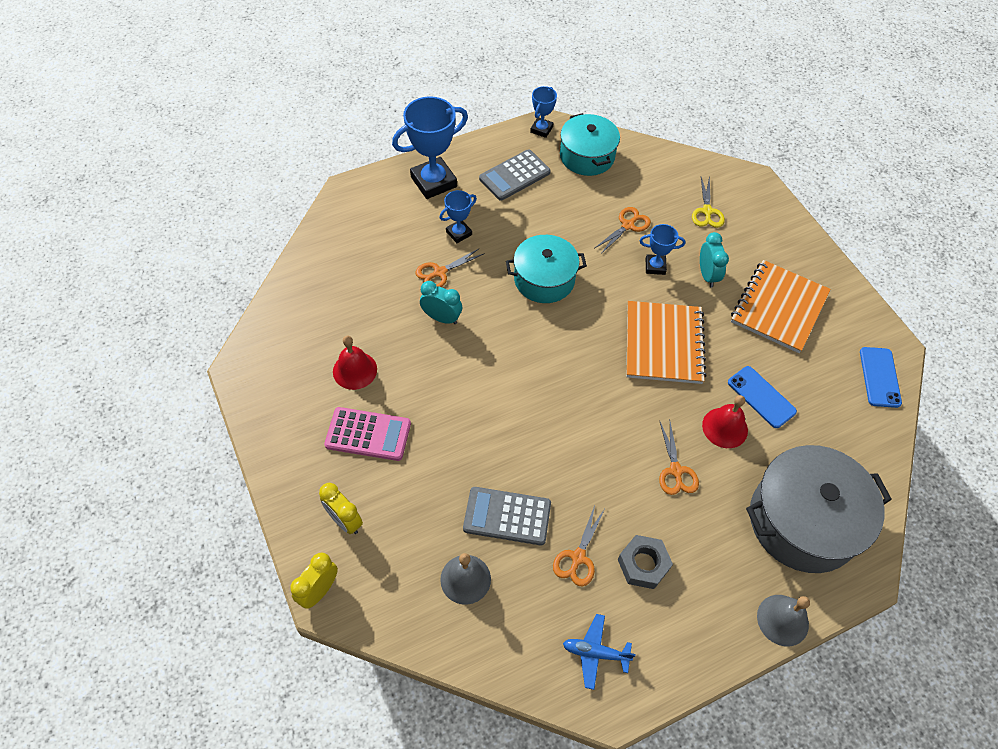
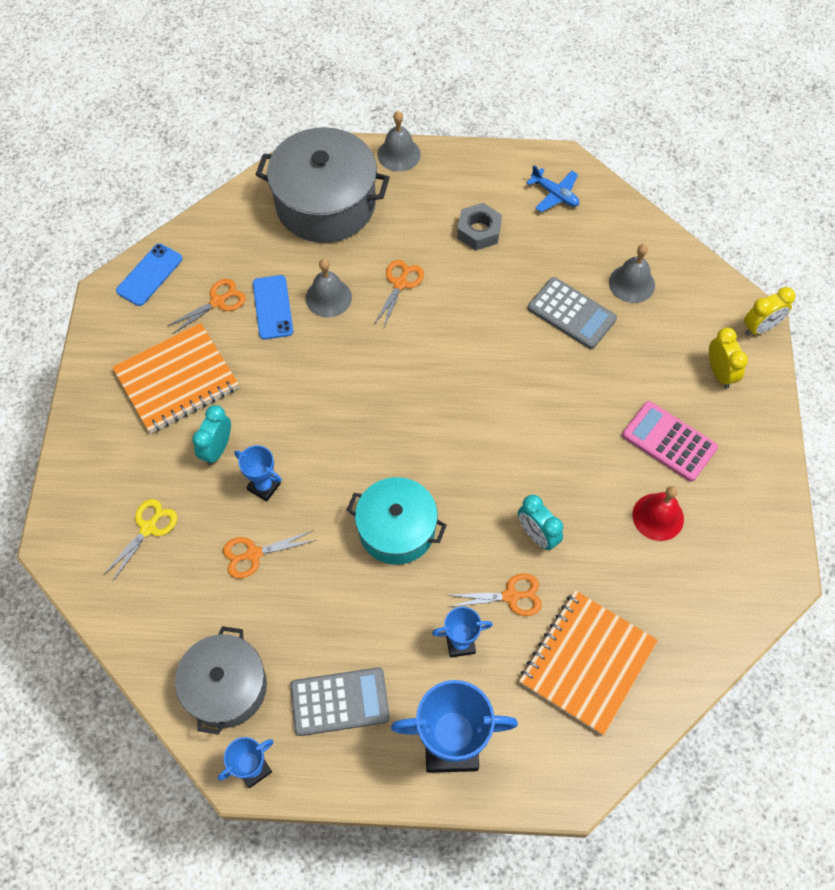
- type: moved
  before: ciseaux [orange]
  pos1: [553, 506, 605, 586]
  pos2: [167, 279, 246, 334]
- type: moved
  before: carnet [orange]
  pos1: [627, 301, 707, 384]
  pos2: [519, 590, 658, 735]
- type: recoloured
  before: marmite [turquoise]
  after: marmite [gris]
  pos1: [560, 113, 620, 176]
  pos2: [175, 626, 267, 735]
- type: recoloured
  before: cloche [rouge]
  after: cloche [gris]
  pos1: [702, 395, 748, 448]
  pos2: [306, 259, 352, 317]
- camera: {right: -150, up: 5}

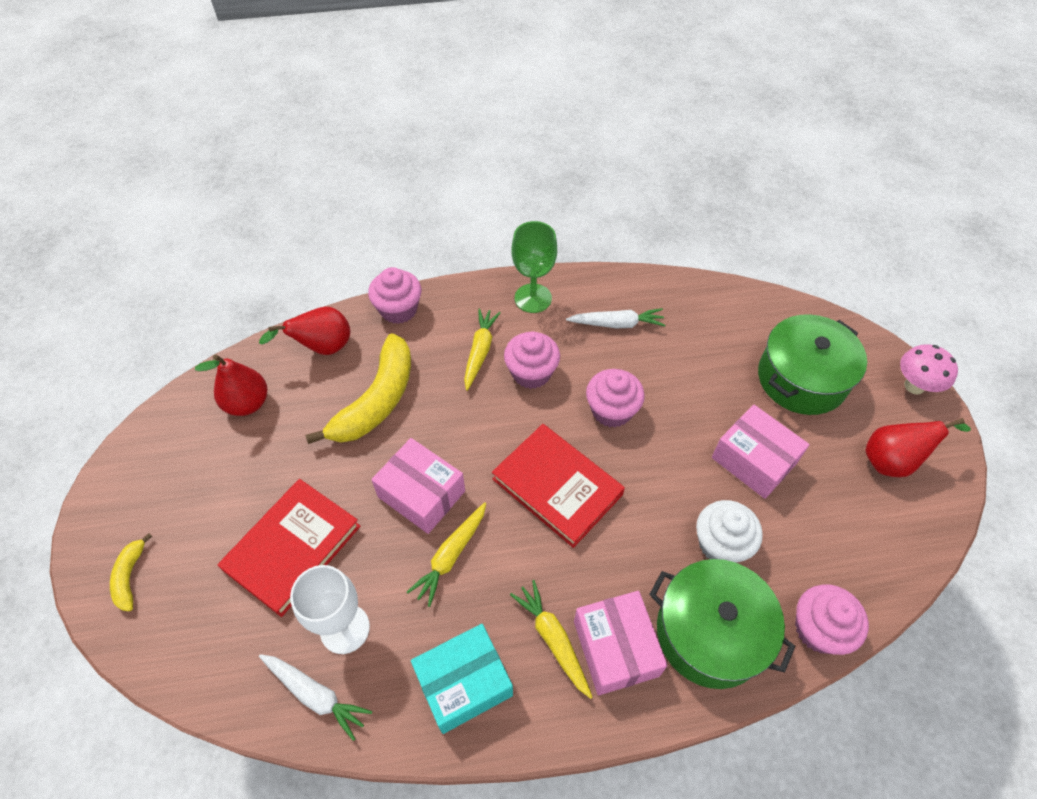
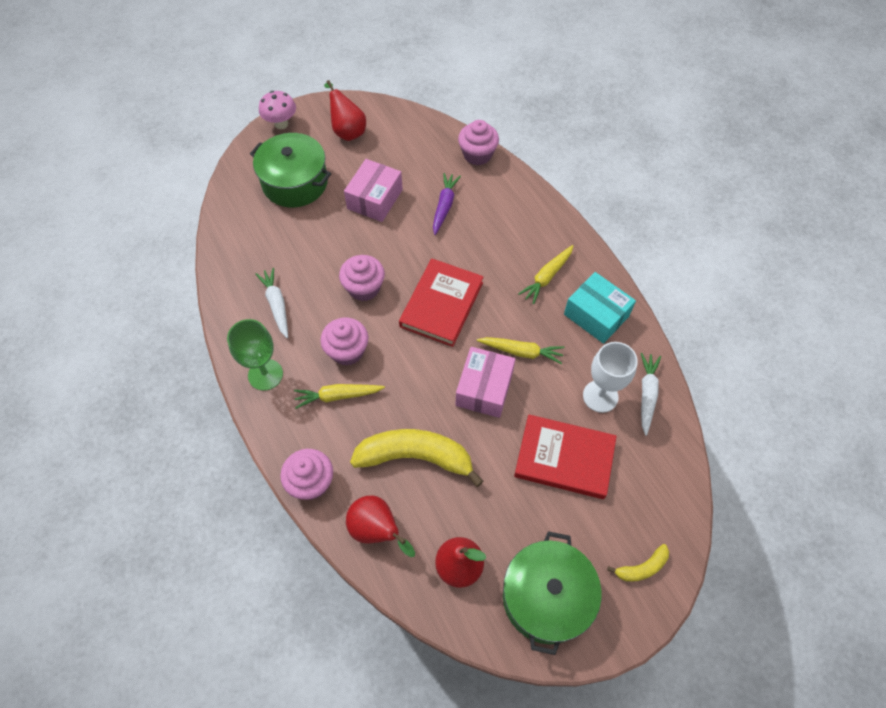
- type: removed
  before: boîte [rose]
  pos1: [574, 591, 668, 695]
- type: moved
  before: marmite [vert]
  pos1: [649, 559, 795, 689]
  pos2: [503, 531, 602, 655]
- type: replaced
  before: muffin [blanc]
  after: carotte [violet]
  pos1: [696, 500, 763, 563]
  pos2: [433, 173, 461, 235]
- camera: {right: -110, up: 5}

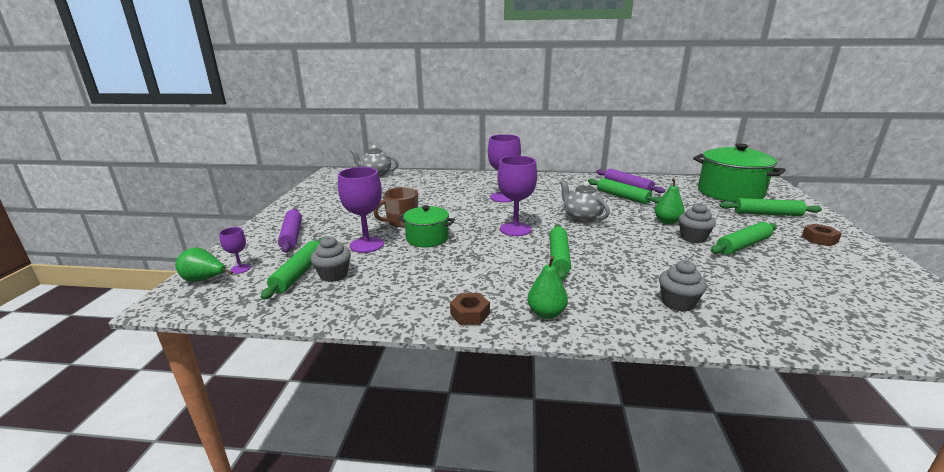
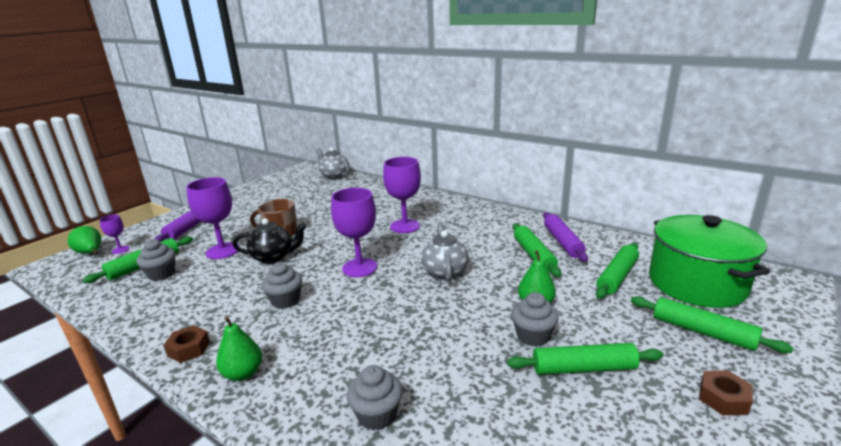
- type: added
  after: muffin [gris]
  pos2: [262, 262, 302, 309]
- type: moved
  before: rouleau à pâtisserie [vert]
  pos1: [549, 225, 571, 280]
  pos2: [596, 243, 639, 299]
- type: replaced
  before: marmite [vert]
  after: théière [noir]
  pos1: [398, 205, 455, 247]
  pos2: [233, 218, 307, 264]
- camera: {right: 30, up: 0}

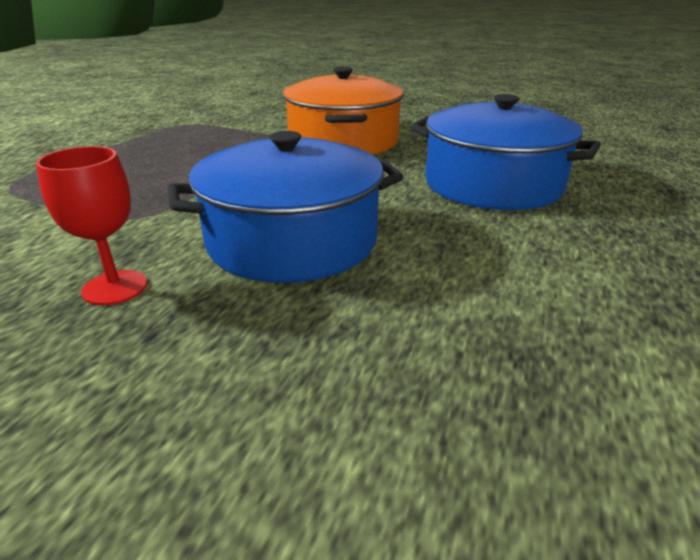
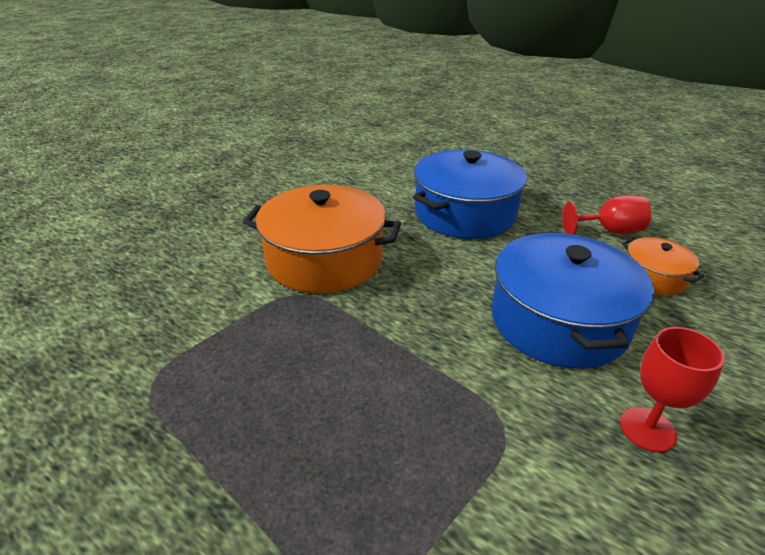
- type: added
  after: verre à pied [rouge]
  pos2: [562, 195, 651, 235]
- type: added
  after: marmite [orange]
  pos2: [622, 237, 704, 295]
- camera: {right: -75, up: 5}

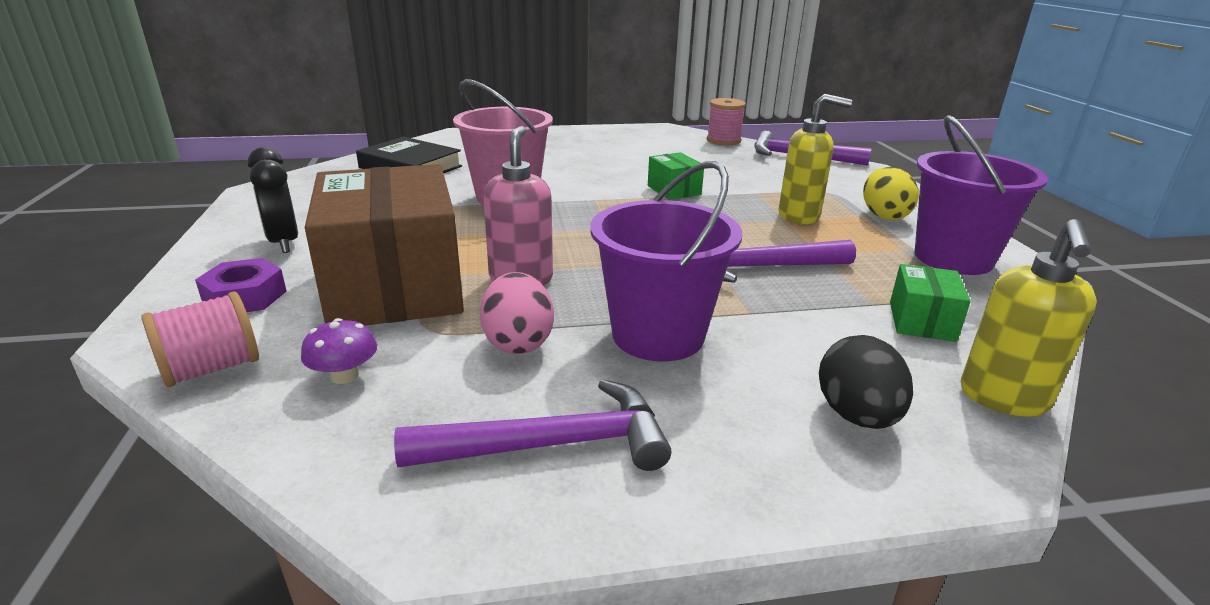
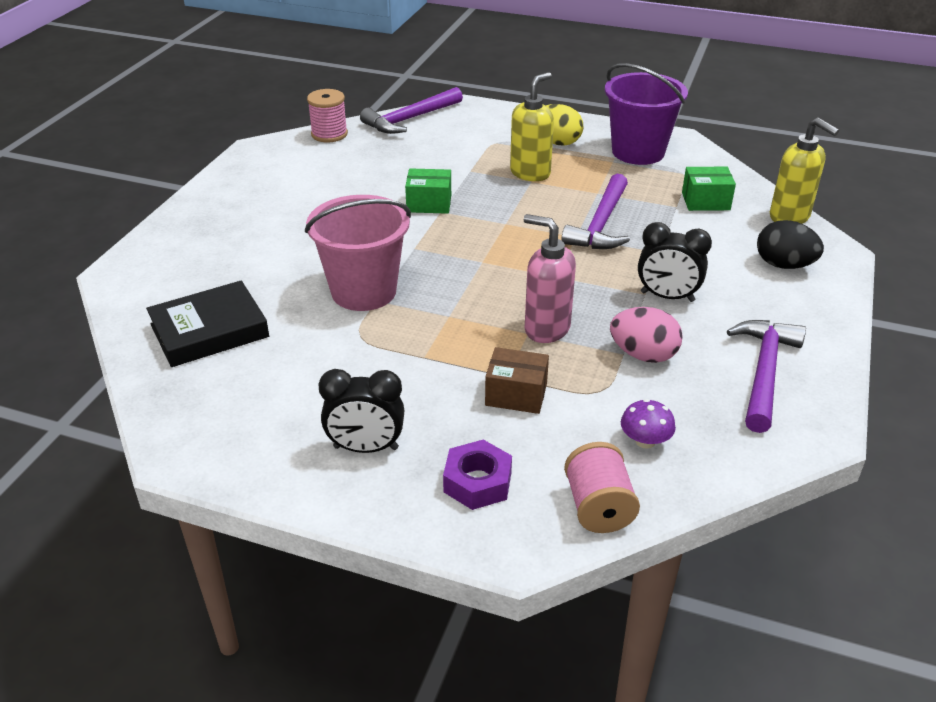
- type: replaced
  before: seau [violet]
  after: réveil [noir]
  pos1: [590, 161, 742, 361]
  pos2: [638, 222, 712, 302]
- type: turned
  before: boîte [vert]
  pos1: [890, 264, 971, 342]
  pos2: [682, 167, 736, 211]
  turn: -45
- type: resized
  before: boîte [marron]
  pos1: [305, 164, 464, 325]
  pos2: [485, 347, 549, 414]
  scale: 0.43
- camera: {right: -60, up: 10}

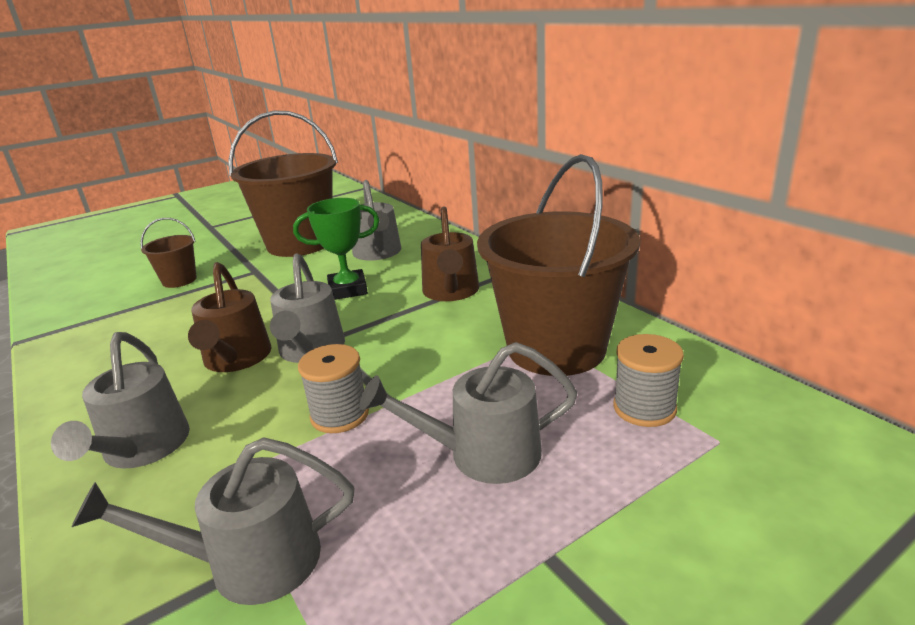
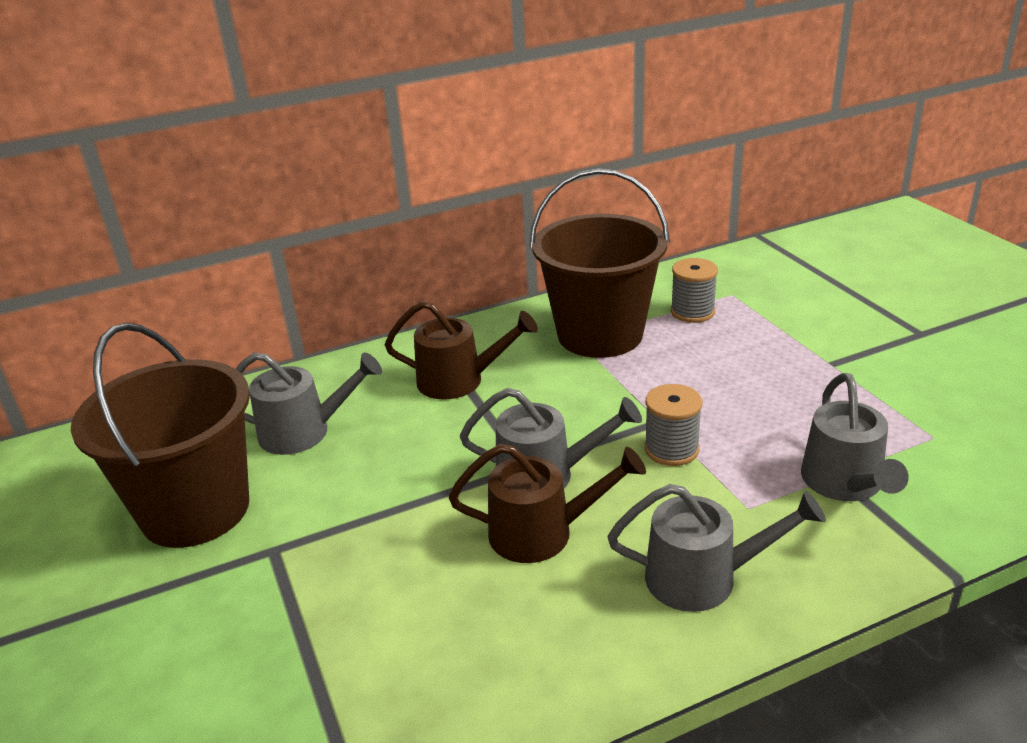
- type: removed
  before: seau [marron]
  pos1: [140, 218, 197, 288]
- type: removed
  before: trophée [vert]
  pos1: [293, 198, 379, 300]
- type: removed
  before: arrosoir [gris]
  pos1: [359, 342, 578, 484]
- camera: {right: -80, up: 5}

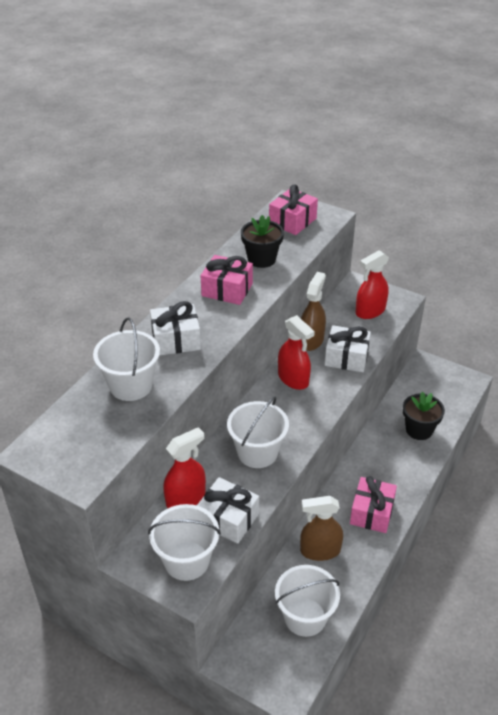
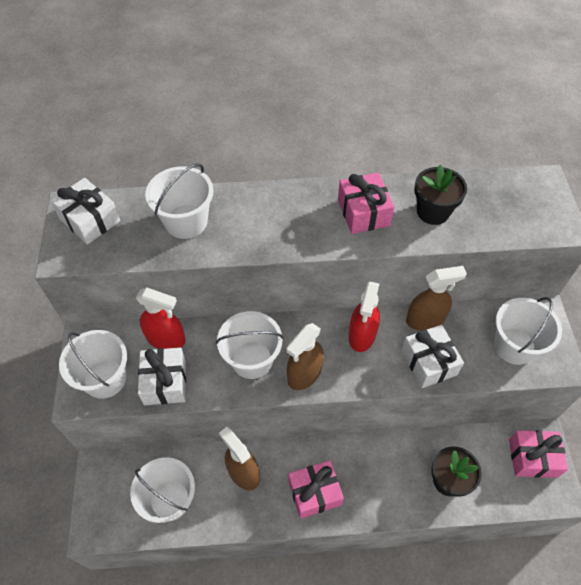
- type: added
  after: vaporisateur [marron]
  pos2: [286, 323, 324, 390]
- type: moved
  before: cadeau [blanc]
  pos1: [150, 301, 201, 355]
  pos2: [50, 178, 120, 245]
- type: moved
  before: cadeau [rose]
  pos1: [269, 184, 318, 235]
  pos2: [509, 430, 568, 478]
- type: replaced
  before: vaporisateur [rouge]
  after: seau [blanc]
  pos1: [355, 250, 389, 319]
  pos2: [494, 297, 562, 365]
- camera: {right: 55, up: 15}

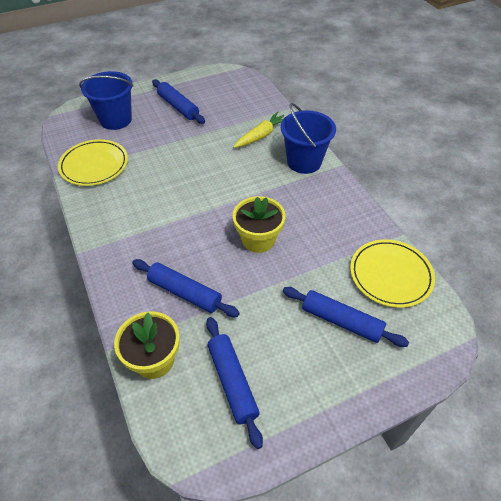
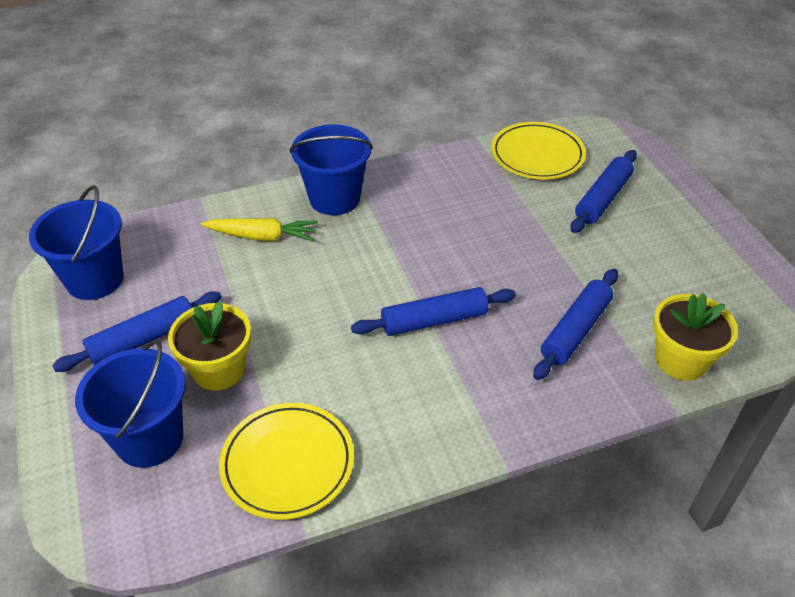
- type: added
  after: seau [bleu]
  pos2: [29, 185, 124, 300]
- type: moved
  before: rouleau à pâtisserie [bleu]
  pos1: [206, 317, 263, 449]
  pos2: [351, 287, 516, 336]
- type: moved
  before: pot de fleurs [jaune]
  pos1: [233, 196, 285, 253]
  pos2: [168, 301, 251, 391]
- type: turned
  before: carotte [jaune]
  pos1: [233, 111, 284, 148]
  pos2: [201, 218, 318, 241]
  turn: 135
- camera: {right: -85, up: -5}

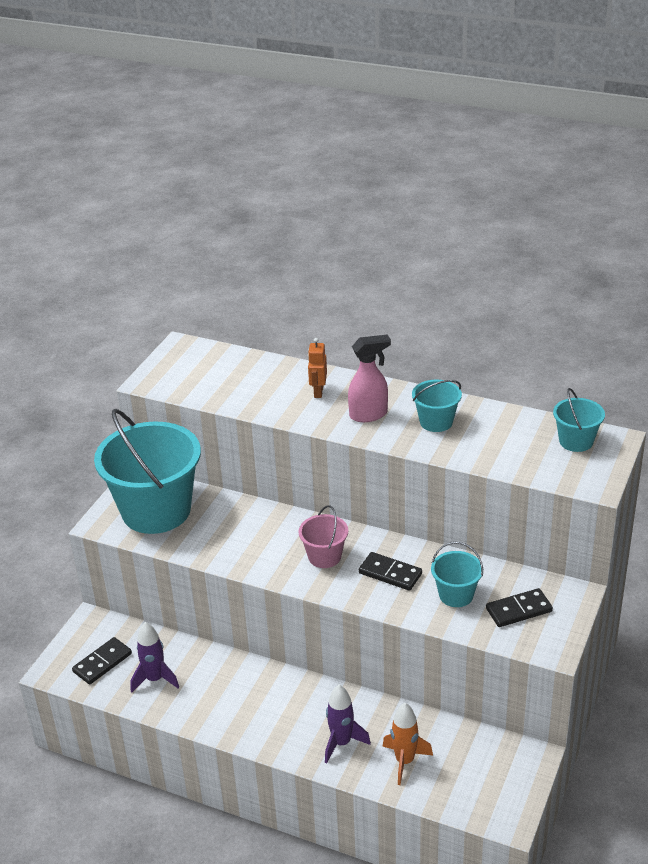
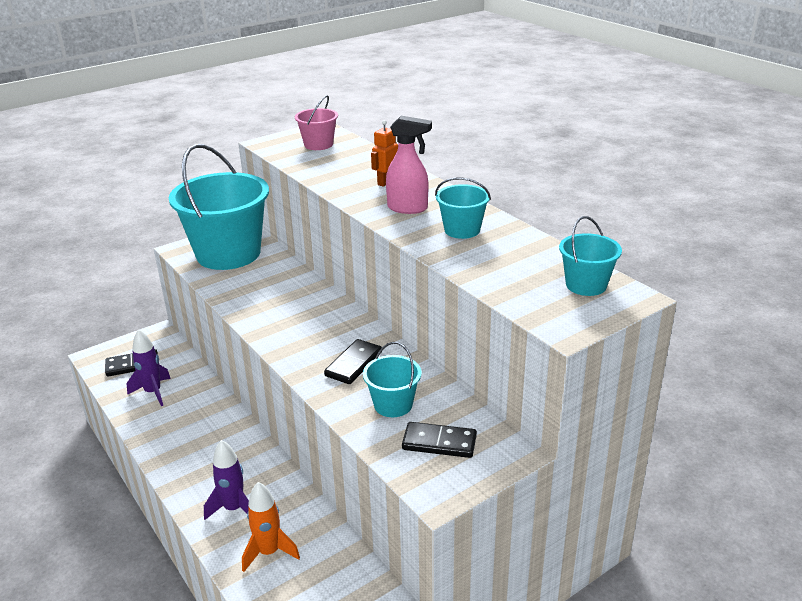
- type: moved
  before: seau [rose]
  pos1: [299, 505, 348, 568]
  pos2: [295, 95, 338, 150]
- type: turned
  before: domino [noir]
  pos1: [359, 552, 422, 591]
  pos2: [324, 339, 382, 384]
  turn: 60
- camera: {right: 30, up: -5}

